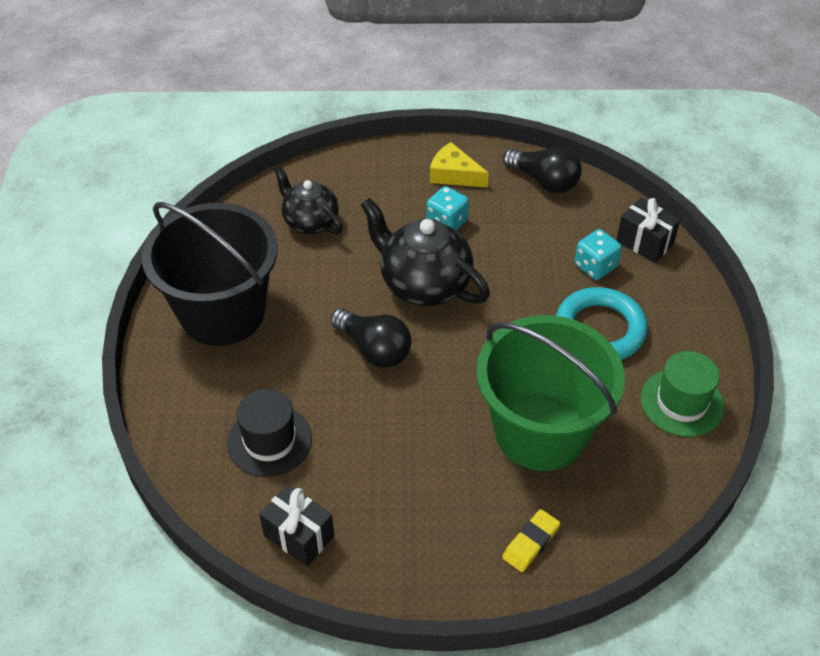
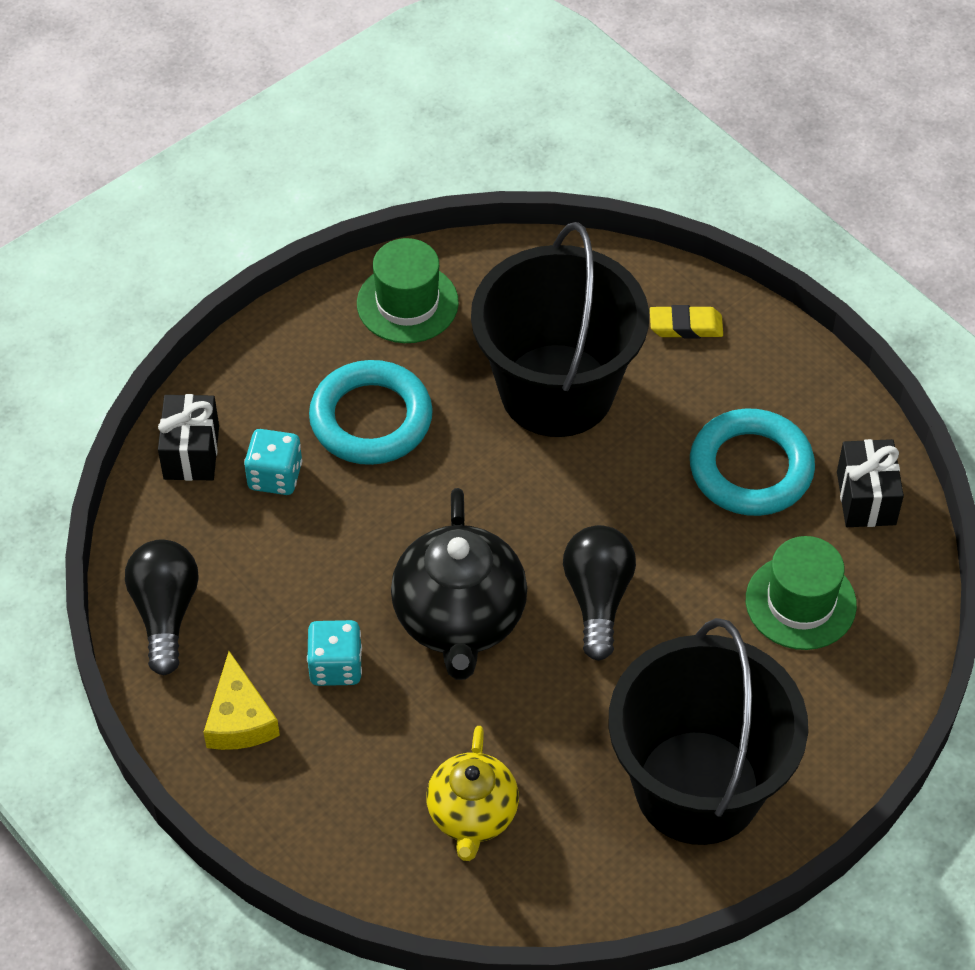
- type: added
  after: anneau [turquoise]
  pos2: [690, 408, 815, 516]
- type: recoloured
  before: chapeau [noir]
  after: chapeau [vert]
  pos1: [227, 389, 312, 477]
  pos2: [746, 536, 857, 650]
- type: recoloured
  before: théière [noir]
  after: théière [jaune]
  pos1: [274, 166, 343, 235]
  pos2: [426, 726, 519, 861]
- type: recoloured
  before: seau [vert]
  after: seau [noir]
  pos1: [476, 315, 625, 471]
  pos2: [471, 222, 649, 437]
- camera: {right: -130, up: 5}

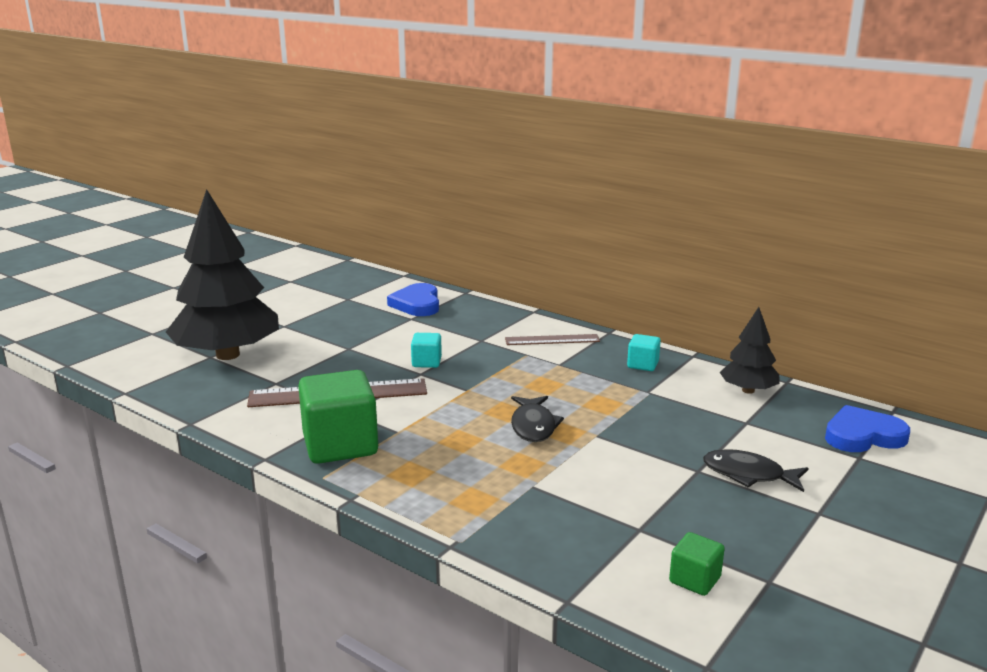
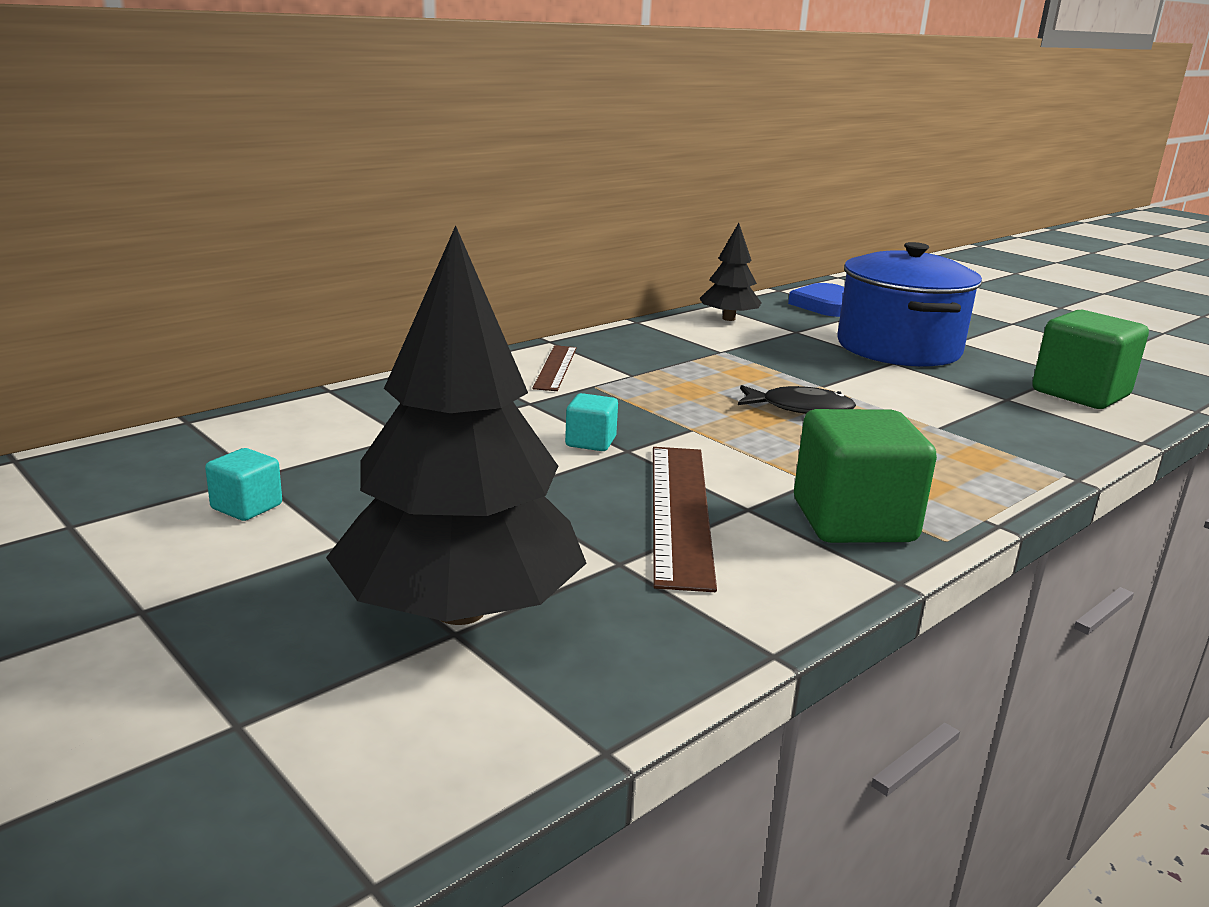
- type: removed
  before: cœur [bleu]
  pos1: [387, 283, 439, 316]
- type: moved
  before: cube [turquoise]
  pos1: [627, 334, 661, 371]
  pos2: [205, 448, 282, 521]
- type: replaced
  before: poisson [noir]
  after: marmite [bleu]
  pos1: [703, 449, 808, 492]
  pos2: [838, 242, 982, 367]
- type: resized
  before: cube [vert]
  pos1: [669, 532, 725, 596]
  pos2: [1032, 310, 1149, 409]
  scale: 2.07
- camera: {right: -80, up: 0}

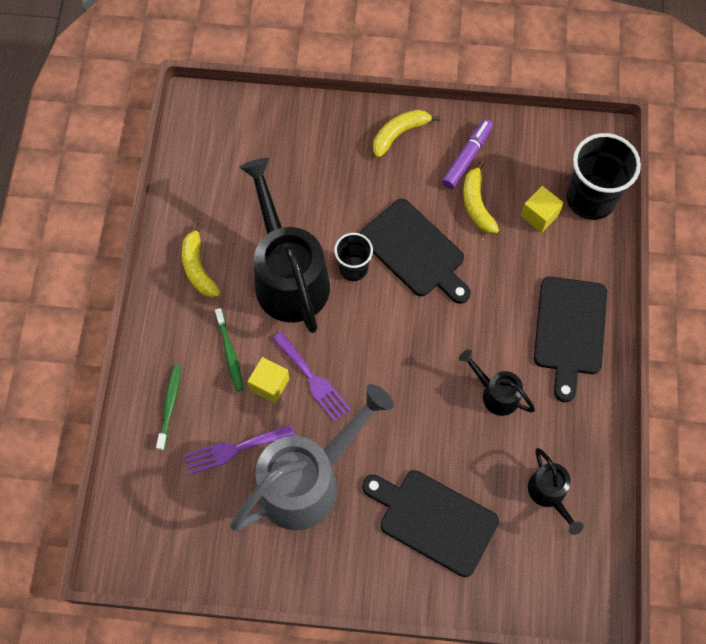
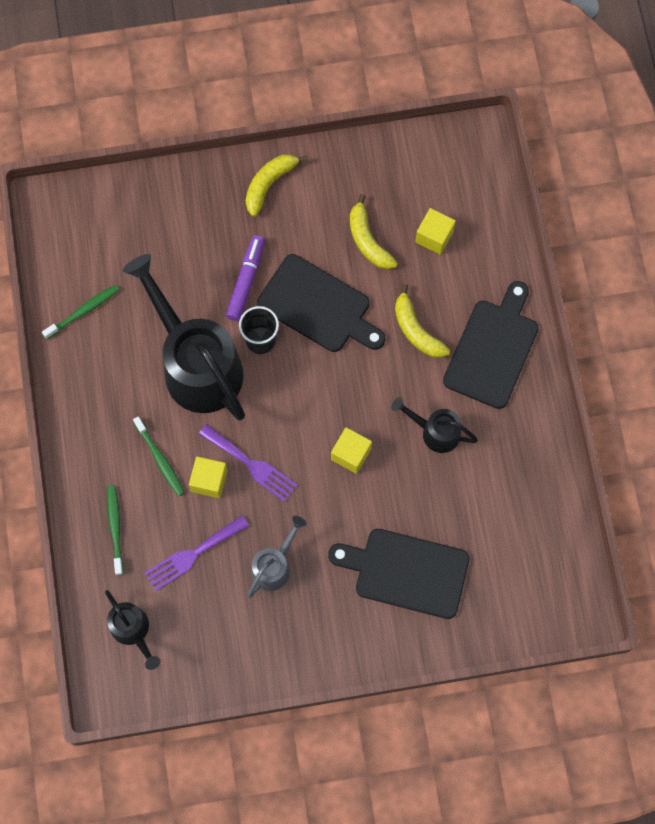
- type: removed
  before: gobelet [noir]
  pos1: [567, 133, 641, 220]
- type: added
  after: brosse à dents [vert]
  pos2: [42, 285, 119, 339]
- type: added
  after: cube [jaune]
  pos2: [331, 427, 372, 474]
- type: moved
  before: banane [jaune]
  pos1: [182, 223, 220, 298]
  pos2: [395, 284, 450, 358]
- type: moved
  before: feutre [violet]
  pos1: [442, 119, 493, 189]
  pos2: [226, 235, 265, 321]
- type: moved
  before: arrosoir [noir]
  pos1: [528, 448, 584, 535]
  pos2: [105, 590, 160, 670]
- type: turned
  before: planche à découper [noir]
  pos1: [534, 276, 607, 402]
  pos2: [443, 281, 539, 409]
  turn: -150
- type: resized
  before: arrosoir [gris]
  pos1: [230, 384, 394, 531]
  pos2: [247, 516, 307, 598]
  scale: 0.48
- camera: {right: -15, up: 5}

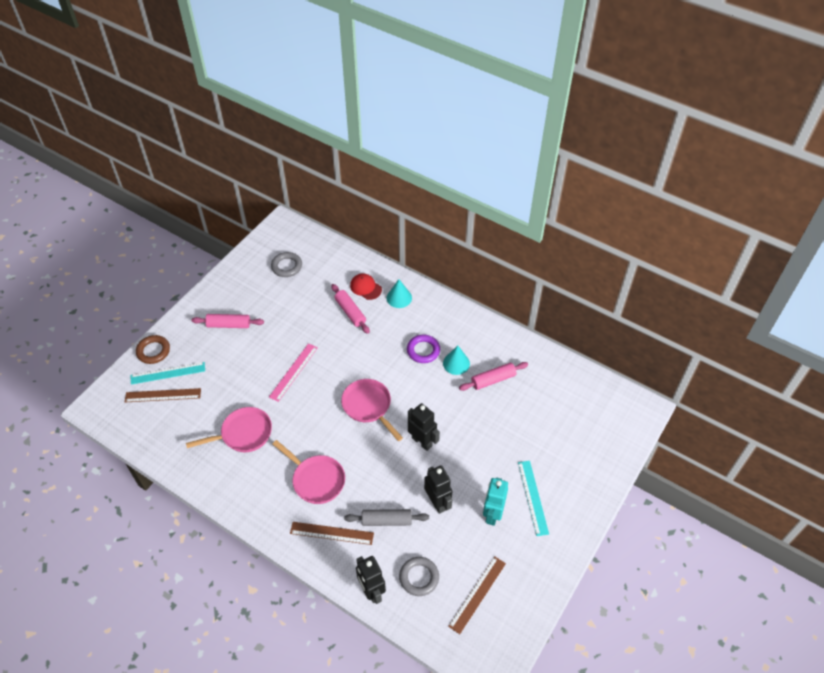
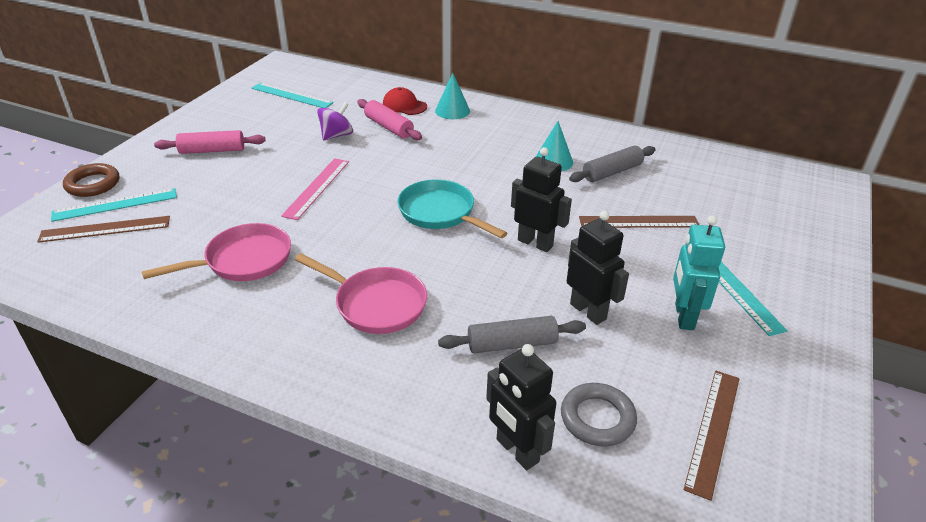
- type: removed
  before: anneau [violet]
  pos1: [407, 335, 440, 363]
- type: added
  after: toupie [violet]
  pos2: [317, 102, 353, 141]
- type: moved
  before: règle [marron]
  pos1: [290, 522, 374, 545]
  pos2: [579, 216, 699, 228]
- type: replaced
  before: anneau [gris]
  after: règle [turquoise]
  pos1: [271, 252, 302, 277]
  pos2: [252, 83, 334, 108]
- type: recoloured
  before: poêle [rose]
  after: poêle [turquoise]
  pos1: [341, 379, 403, 441]
  pos2: [397, 179, 507, 238]
- type: recoloured
  before: rouleau à pâtisserie [rose]
  after: rouleau à pâtisserie [gris]
  pos1: [459, 362, 528, 391]
  pos2: [569, 145, 656, 182]
- camera: {right: -10, up: -15}

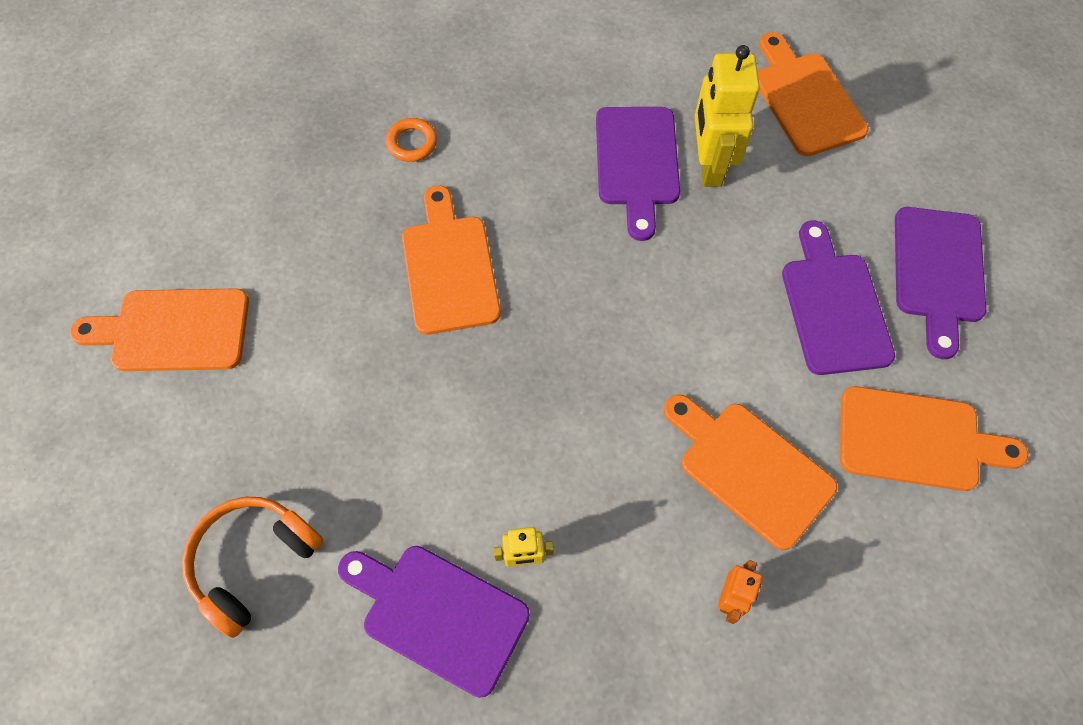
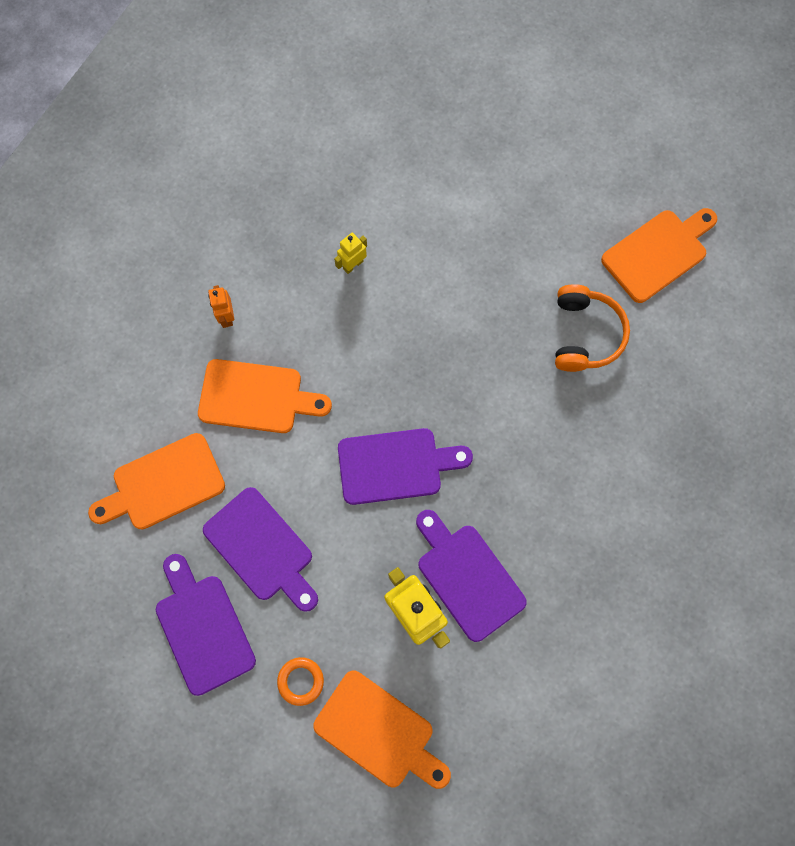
- type: removed
  before: planche à découper [orange]
  pos1: [402, 185, 501, 335]
- type: moved
  before: casque audio [orange]
  pos1: [182, 497, 324, 638]
  pos2: [555, 284, 630, 372]
- type: moved
  before: planche à découper [violet]
  pos1: [338, 546, 530, 698]
  pos2: [338, 428, 473, 505]
- type: moved
  before: anneau [orange]
  pos1: [386, 118, 437, 162]
  pos2: [277, 657, 324, 706]
- camera: {right: 145, up: 10}

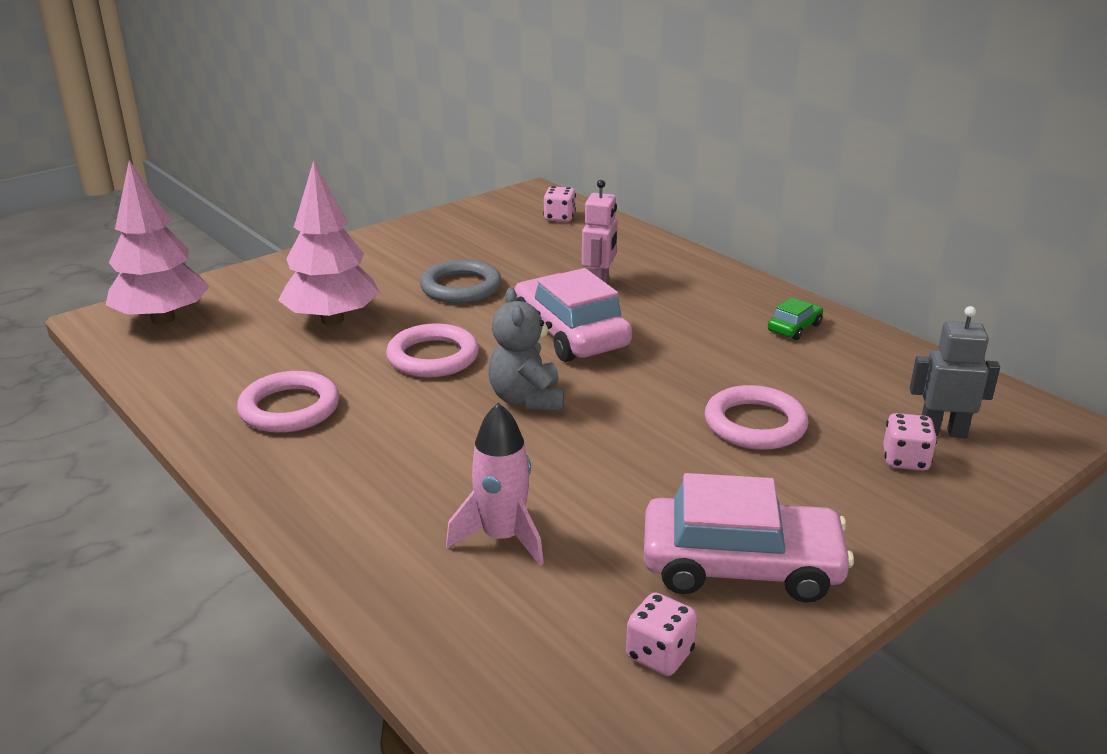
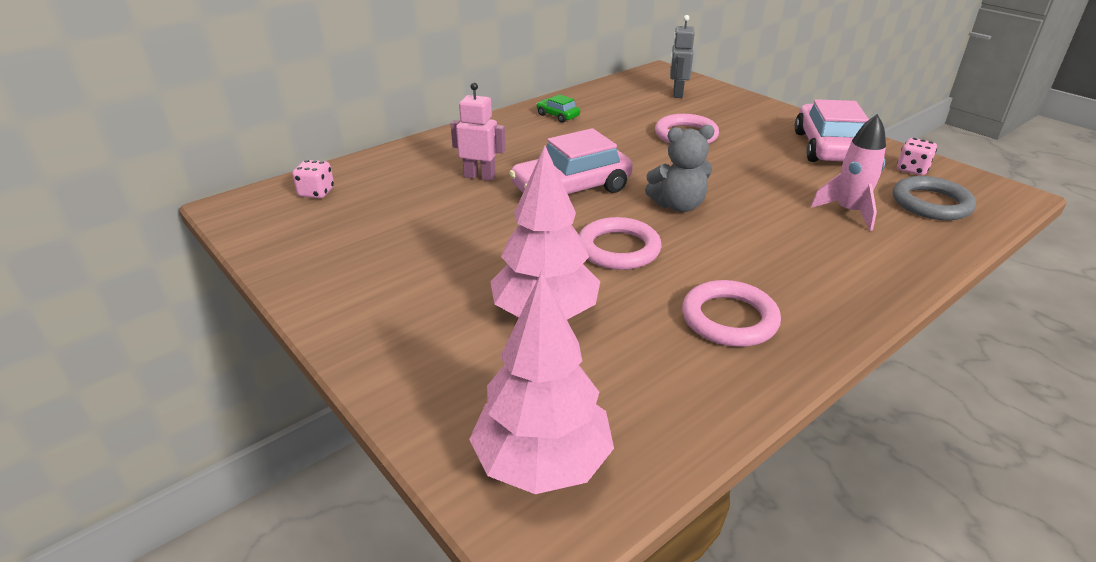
- type: removed
  before: dé [rose]
  pos1: [883, 413, 937, 471]
- type: moved
  before: anneau [gris]
  pos1: [420, 259, 502, 304]
  pos2: [893, 176, 976, 220]
- camera: {right: -90, up: 5}

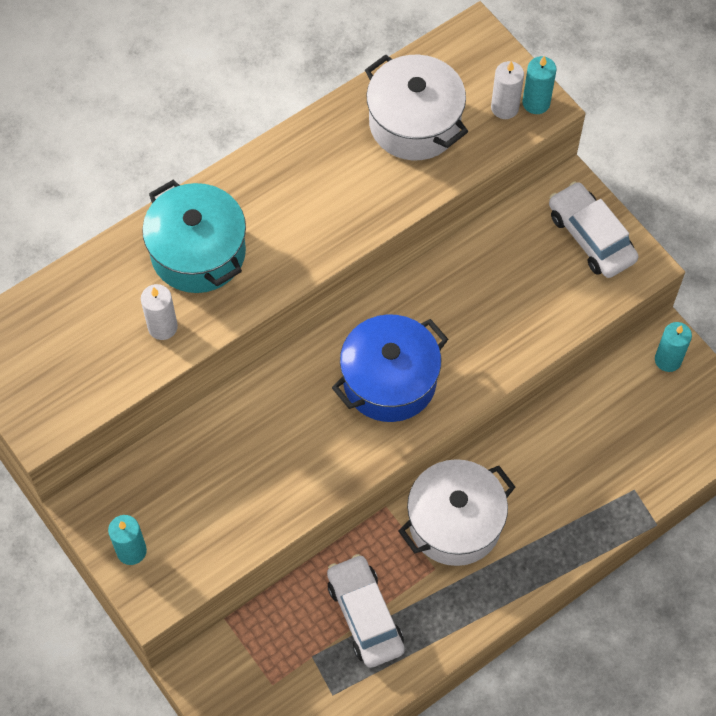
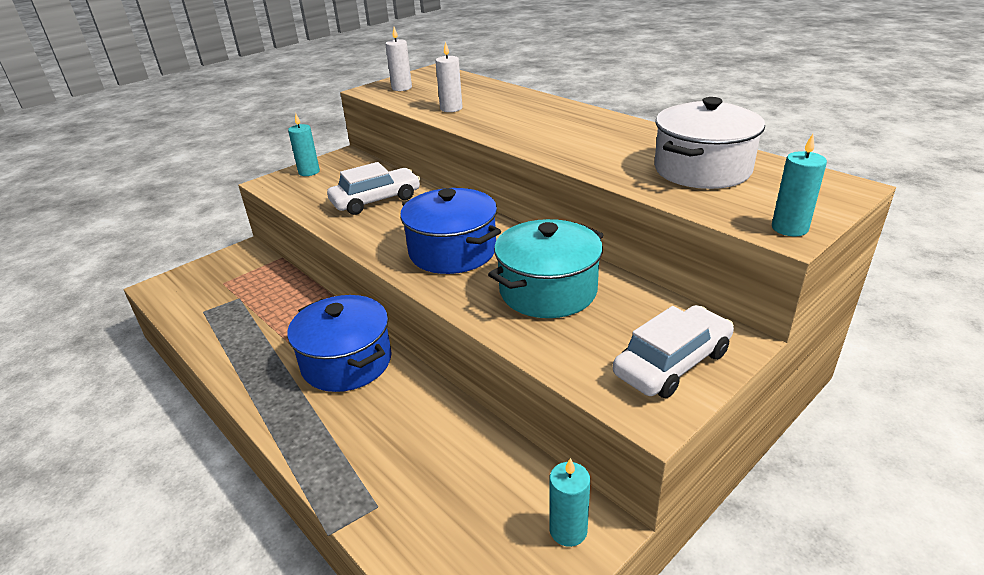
- type: moved
  before: marmite [turquoise]
  pos1: [142, 180, 246, 293]
  pos2: [488, 219, 604, 318]
- type: moved
  before: voiture [blanc]
  pos1: [327, 554, 405, 668]
  pos2: [327, 162, 421, 215]
- type: moved
  before: bougie [blanc]
  pos1: [491, 61, 524, 119]
  pos2: [385, 27, 412, 91]
- type: recoloured
  before: marmite [blanc]
  after: marmite [bleu]
  pos1: [398, 459, 515, 566]
  pos2: [287, 295, 392, 392]
- camera: {right: 85, up: -30}

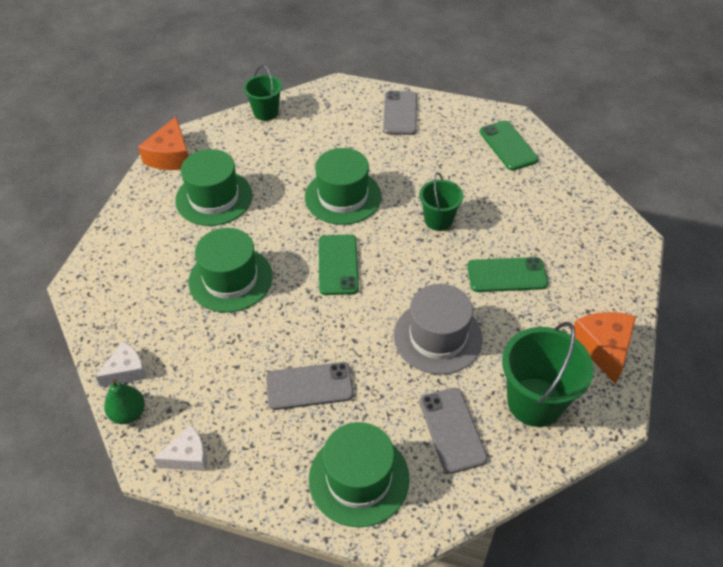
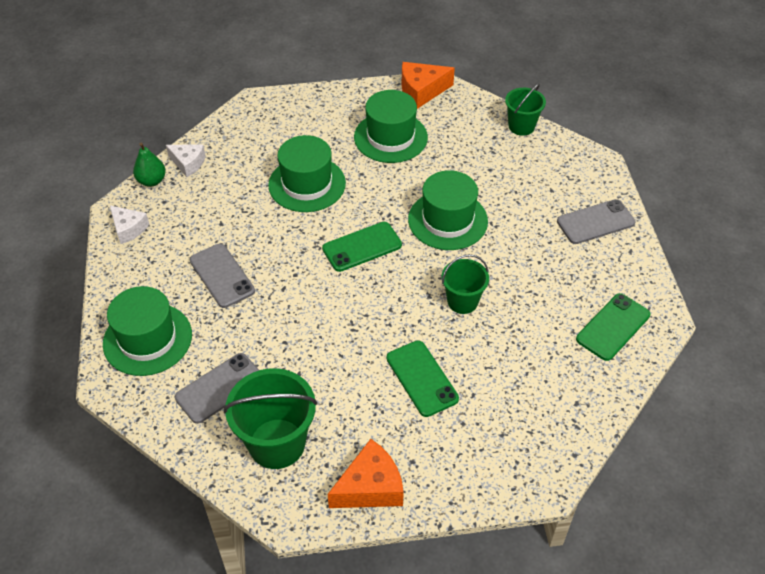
- type: removed
  before: chapeau [gris]
  pos1: [394, 284, 483, 375]
- camera: {right: 65, up: 0}

